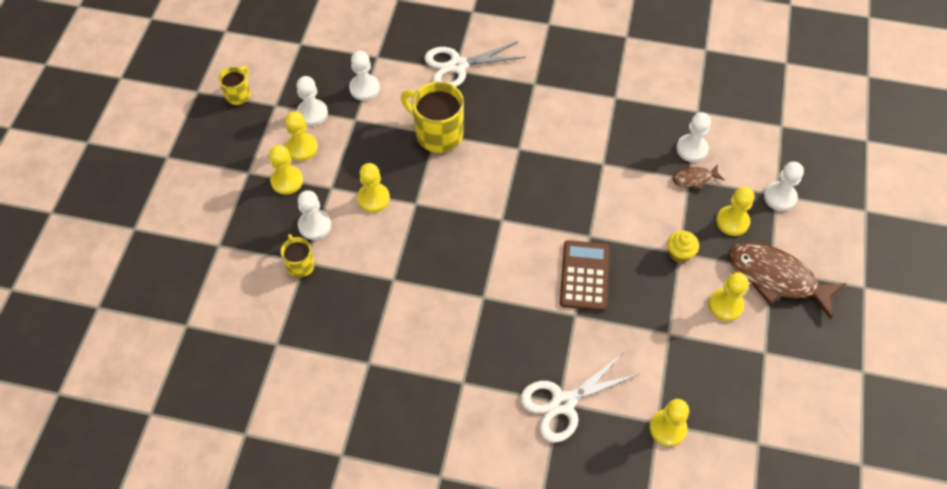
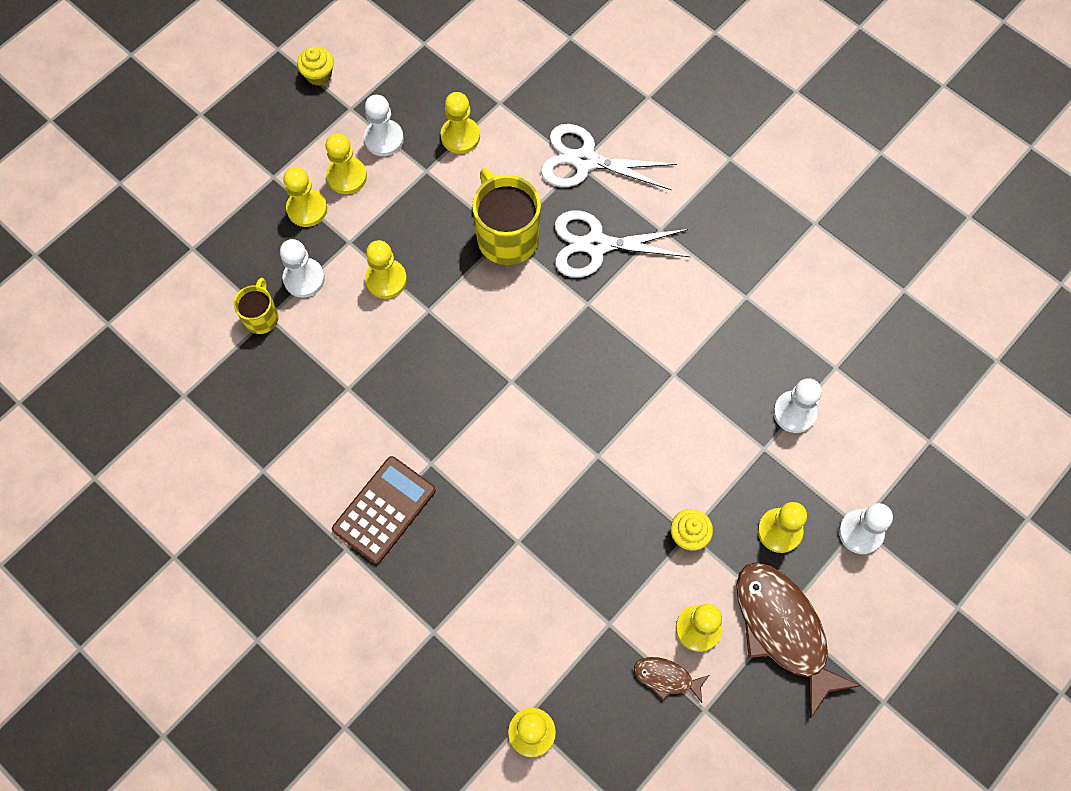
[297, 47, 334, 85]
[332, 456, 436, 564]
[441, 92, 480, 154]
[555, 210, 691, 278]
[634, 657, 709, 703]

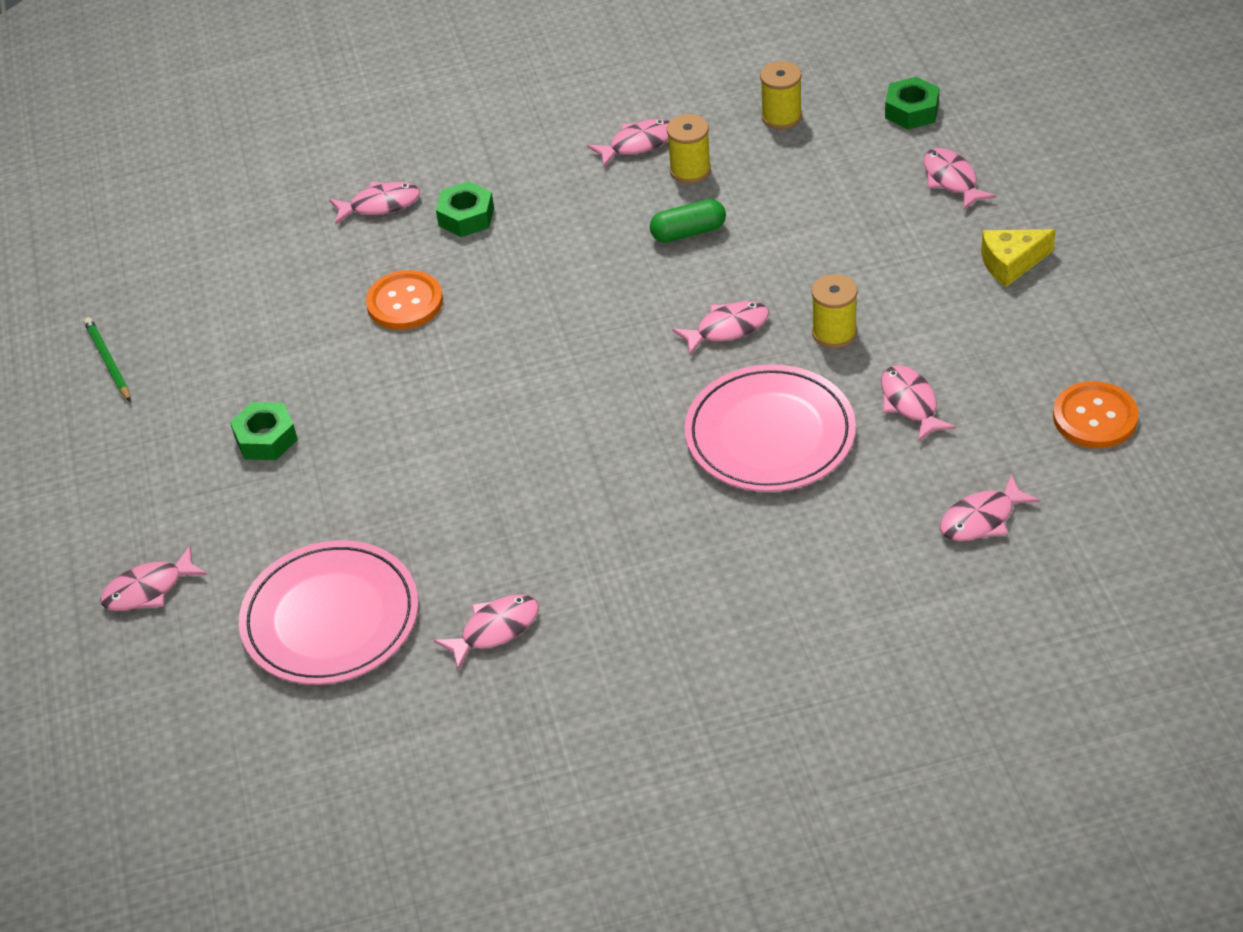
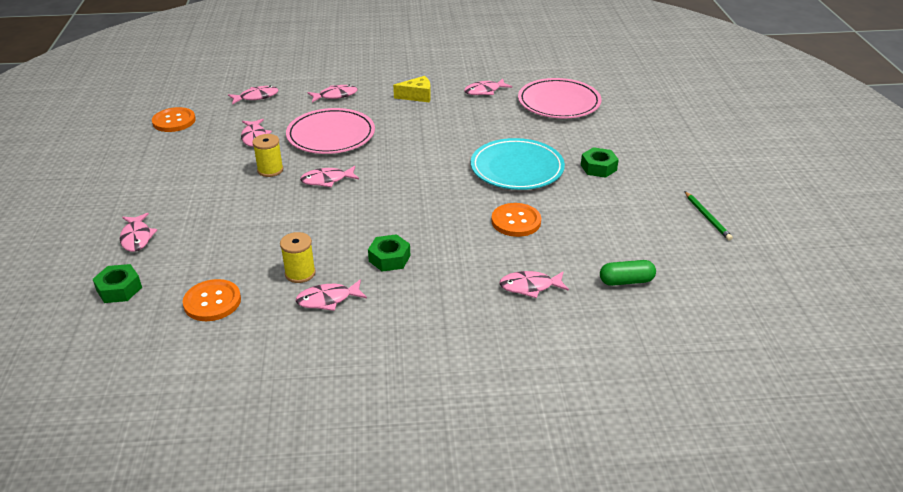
[183, 279, 241, 321]
[308, 85, 357, 102]
[368, 234, 410, 272]
[393, 76, 431, 102]
[471, 138, 565, 190]
[600, 260, 656, 286]

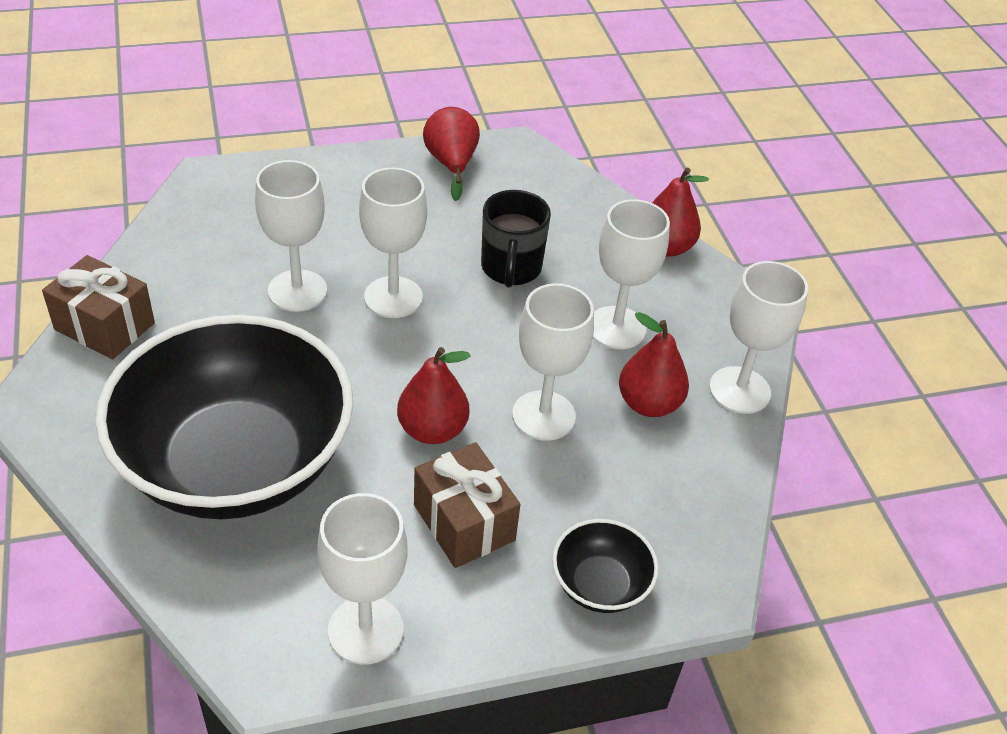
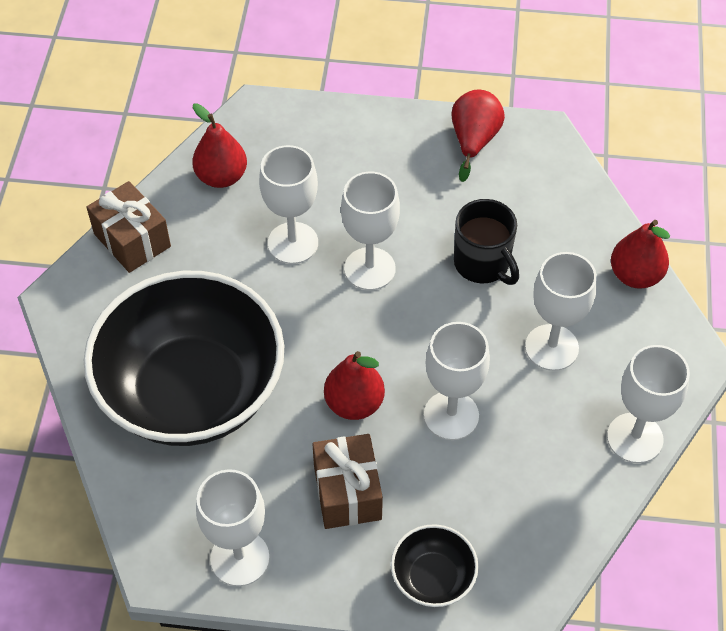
[192, 103, 247, 188]
[454, 199, 519, 285]

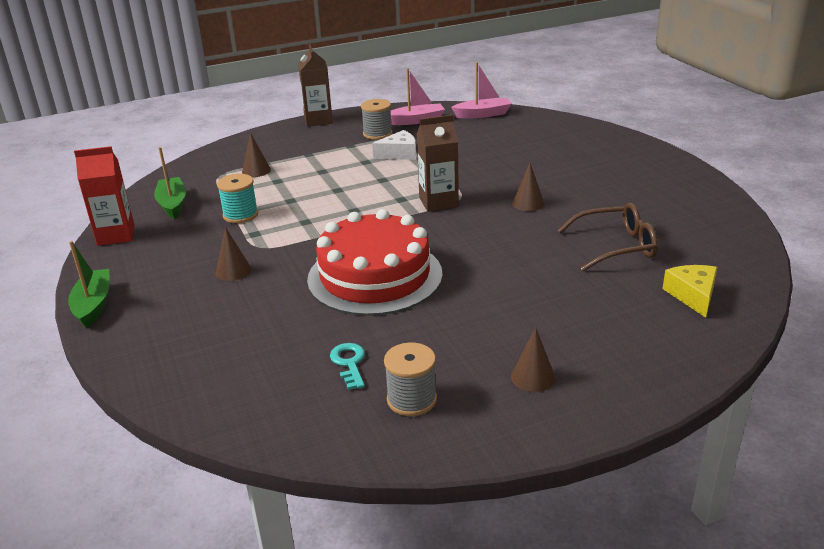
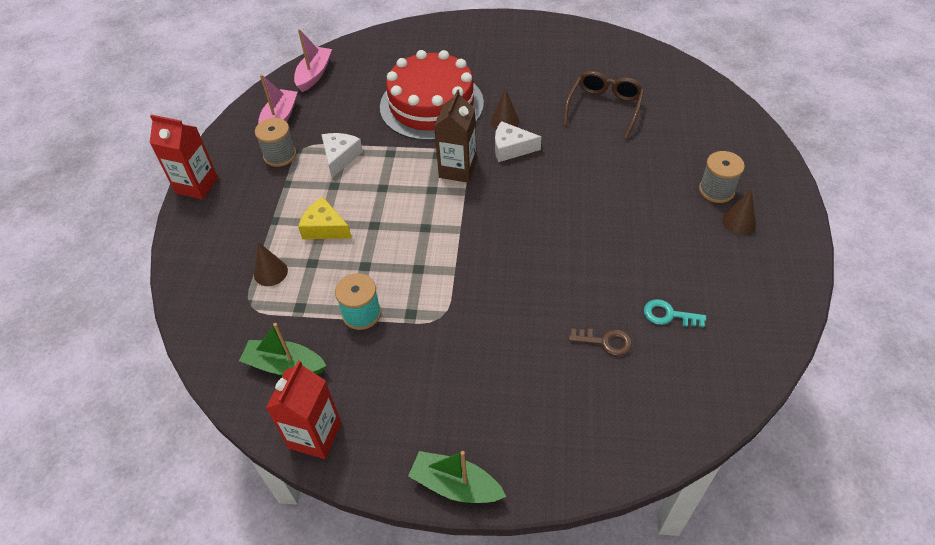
[150, 114, 218, 200]
[298, 197, 352, 239]
[380, 50, 484, 141]
[495, 121, 541, 162]
[569, 328, 632, 356]
[699, 151, 745, 203]
[216, 227, 252, 281] (first image)

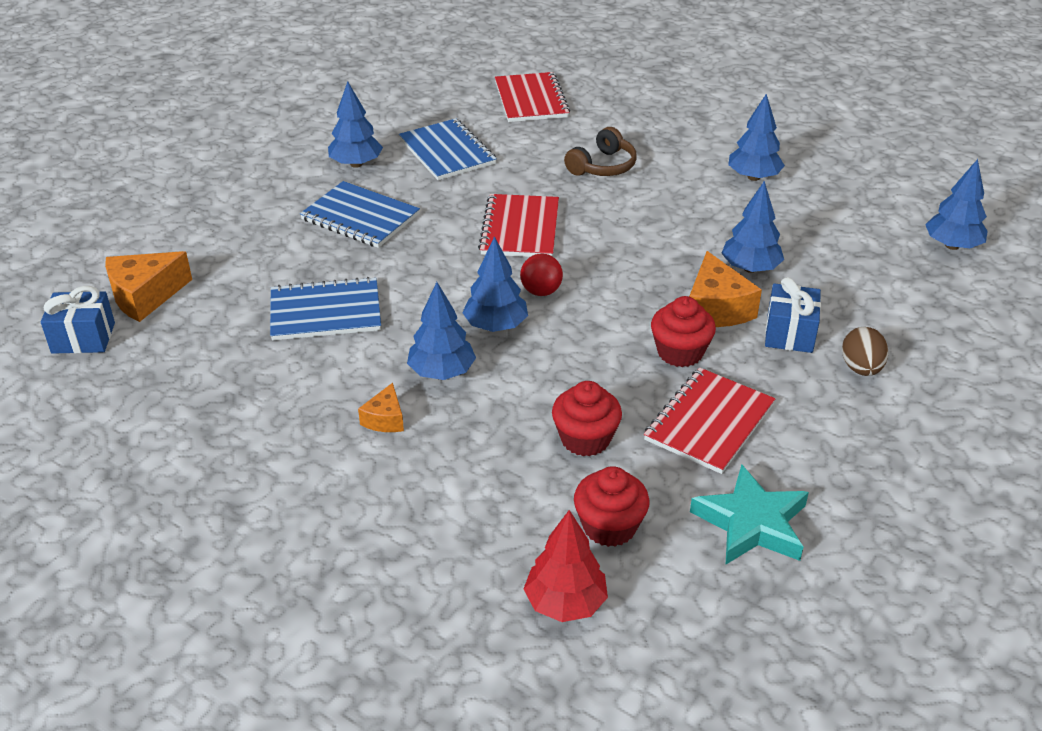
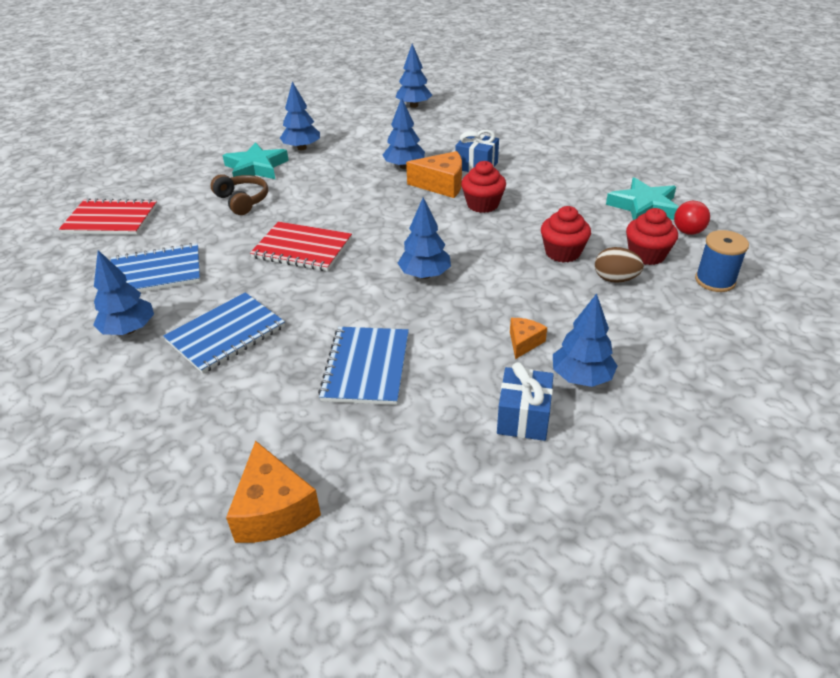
[223, 142, 289, 179]
[497, 362, 554, 441]
[510, 318, 547, 359]
[553, 294, 618, 387]
[595, 247, 644, 283]
[674, 201, 710, 235]
[695, 230, 749, 292]
[644, 367, 776, 474] (first image)

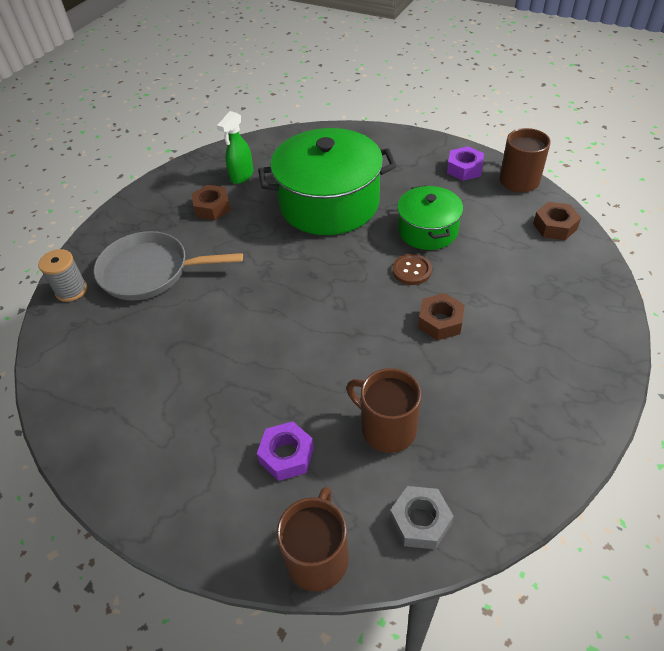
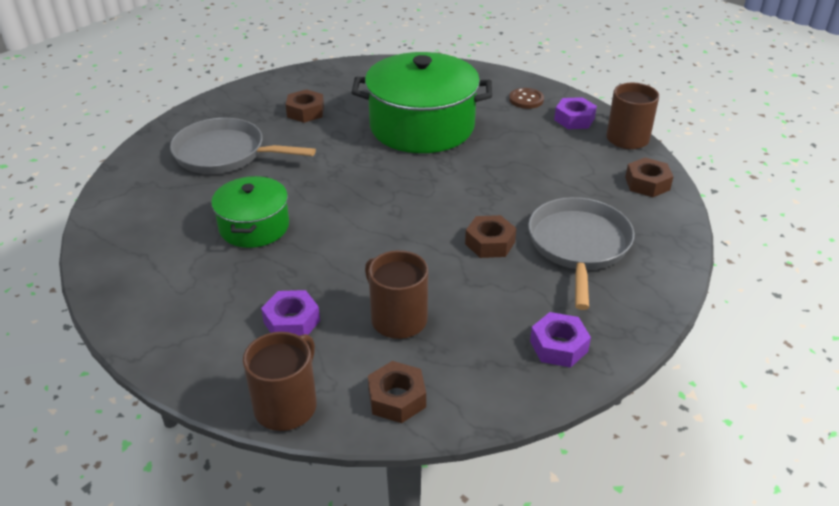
[211, 176, 289, 248]
[368, 361, 426, 423]
[509, 88, 544, 109]
[528, 197, 634, 310]
[530, 312, 591, 368]
[38, 249, 87, 302] (first image)
[217, 111, 253, 184] (first image)

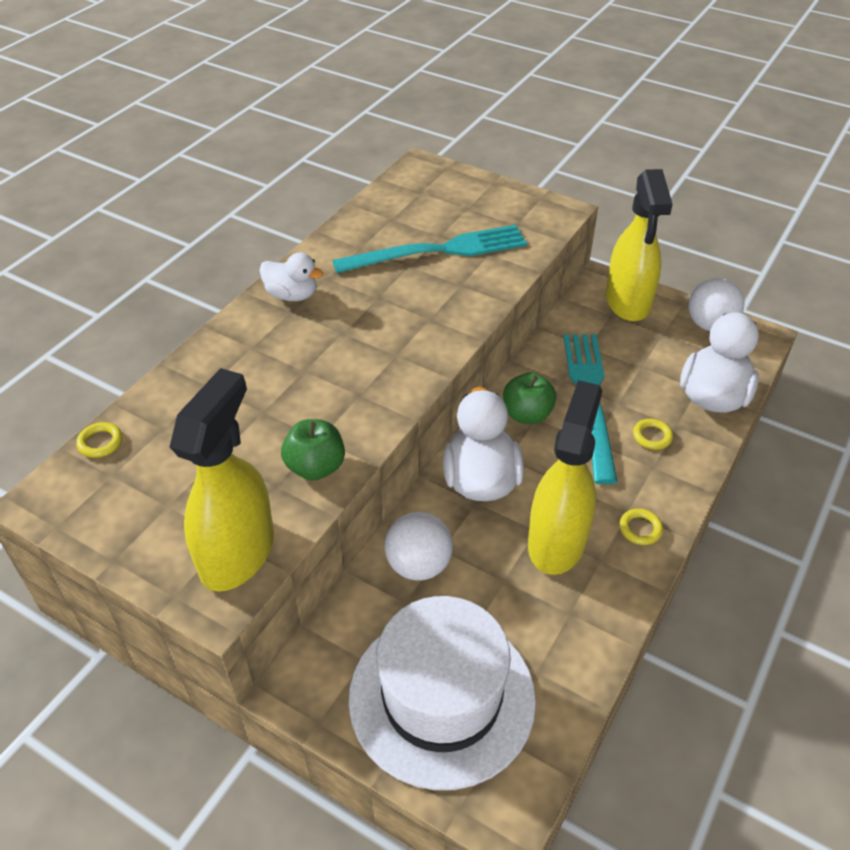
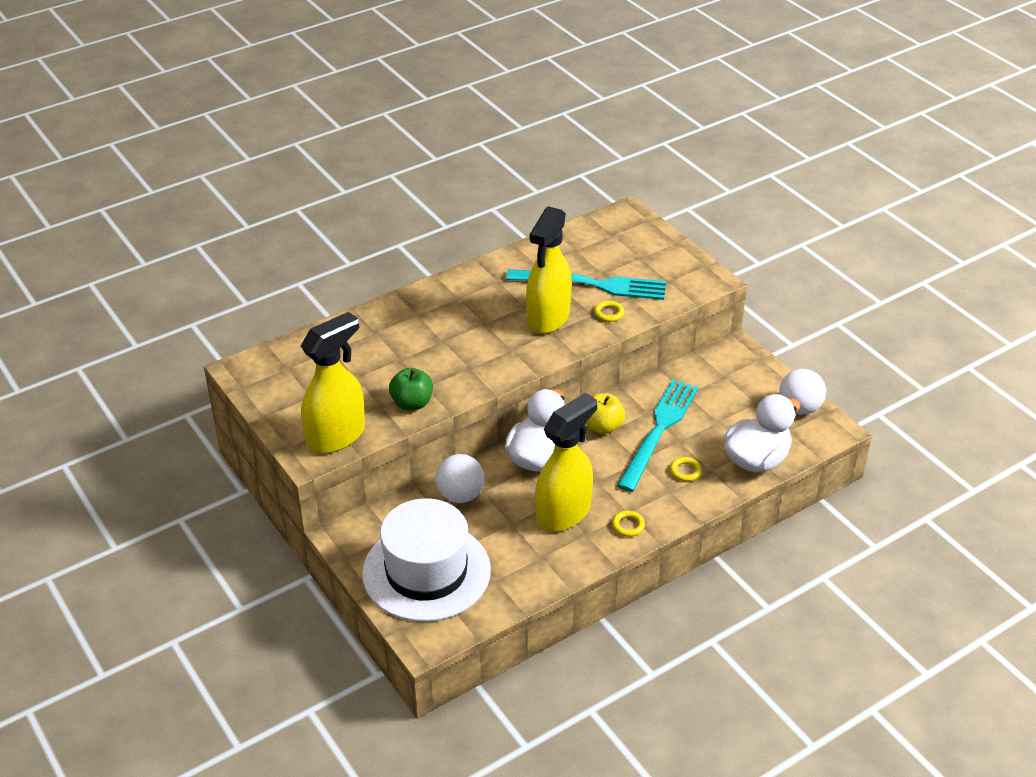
[526, 206, 572, 334]
[585, 393, 625, 434]
[594, 301, 624, 322]
[260, 252, 323, 301] (first image)

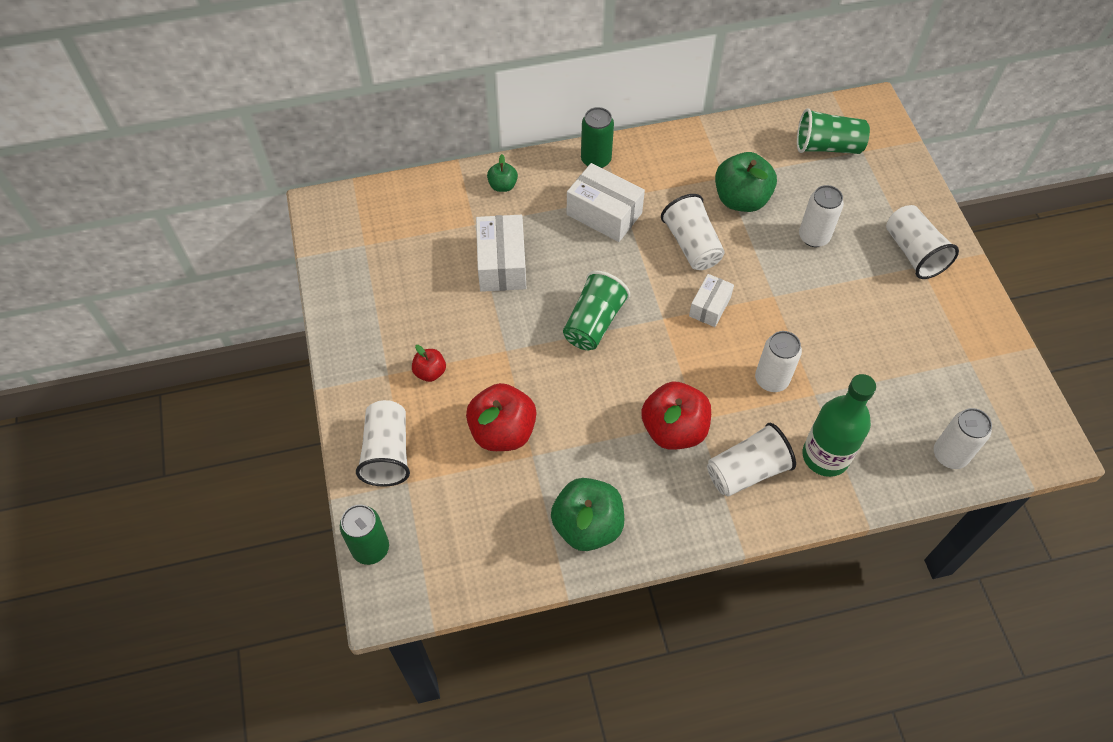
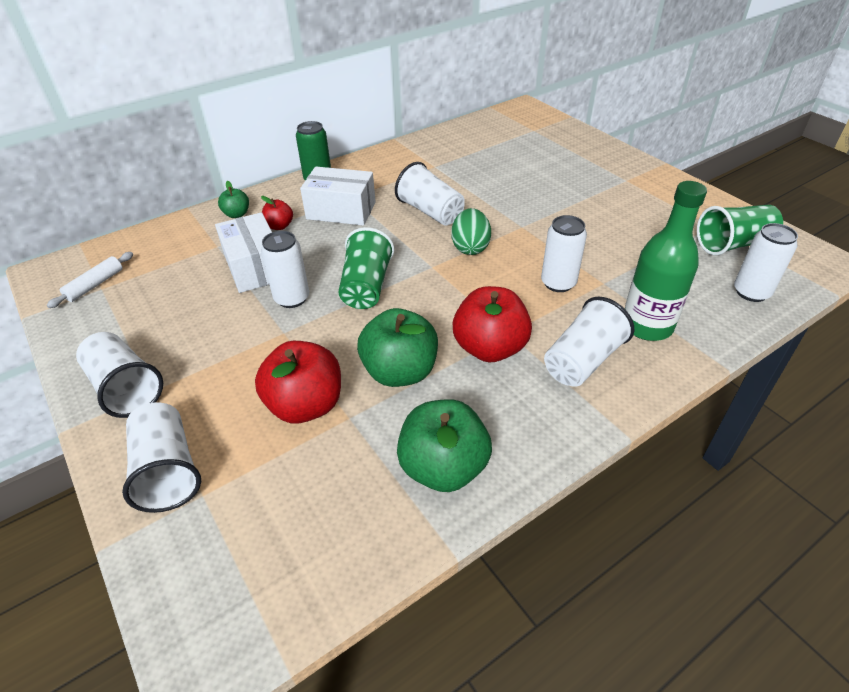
[47, 252, 133, 308]
[76, 332, 163, 418]
[261, 196, 293, 230]
[261, 231, 309, 308]
[357, 308, 438, 387]
[451, 208, 491, 255]
[697, 205, 783, 256]
[340, 505, 389, 565] (first image)

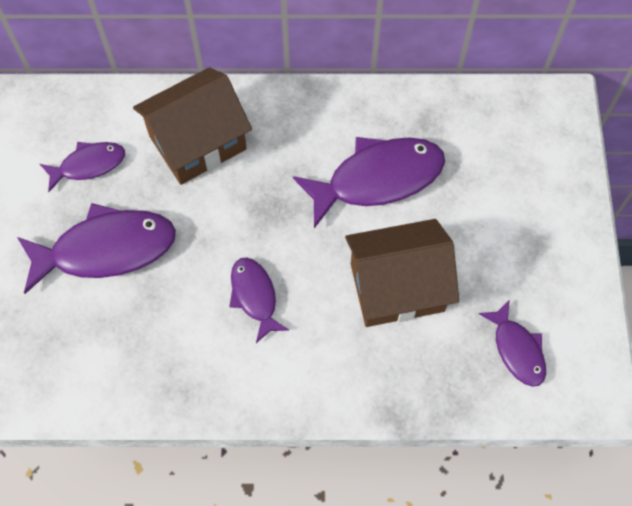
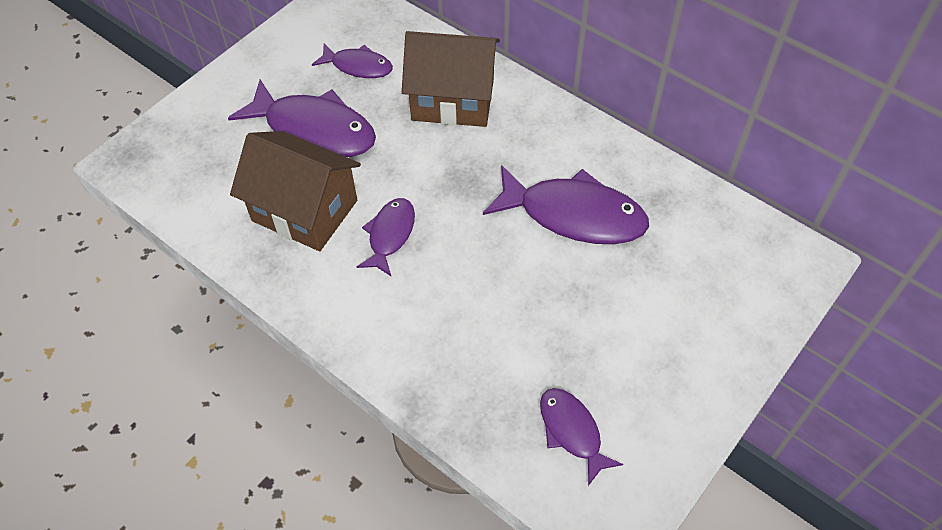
[230, 131, 361, 251]
[540, 388, 623, 486]

